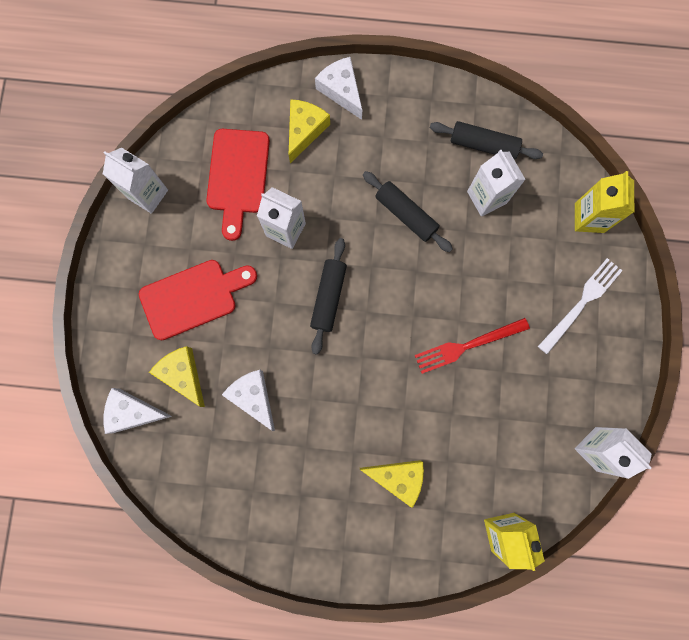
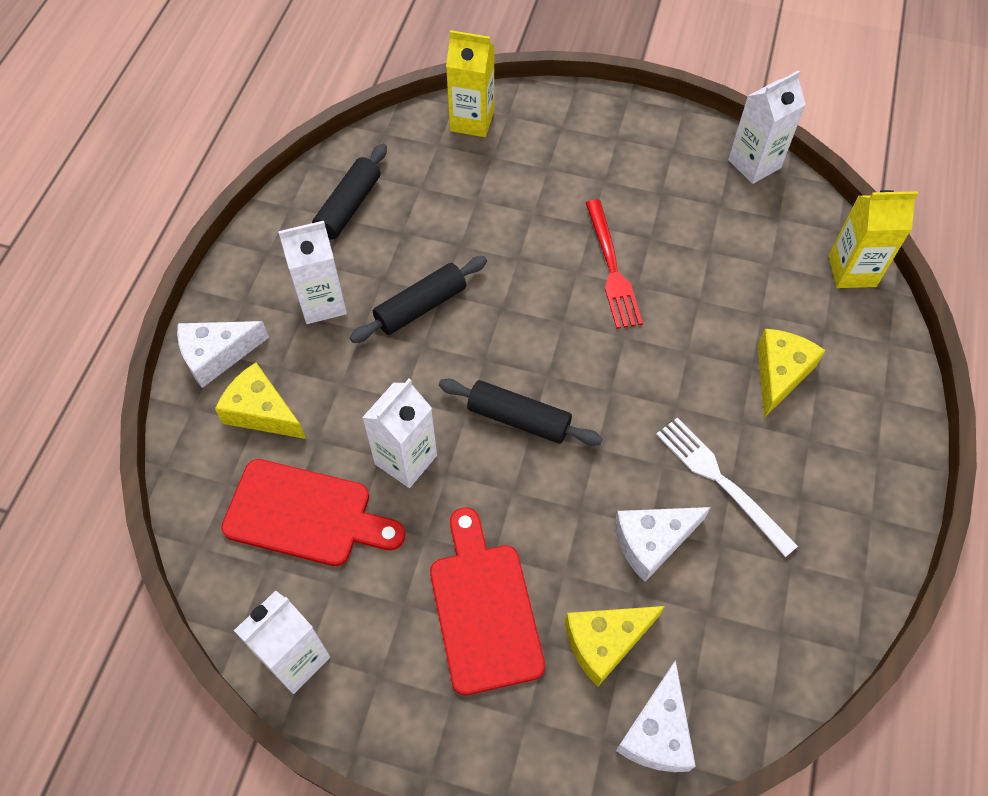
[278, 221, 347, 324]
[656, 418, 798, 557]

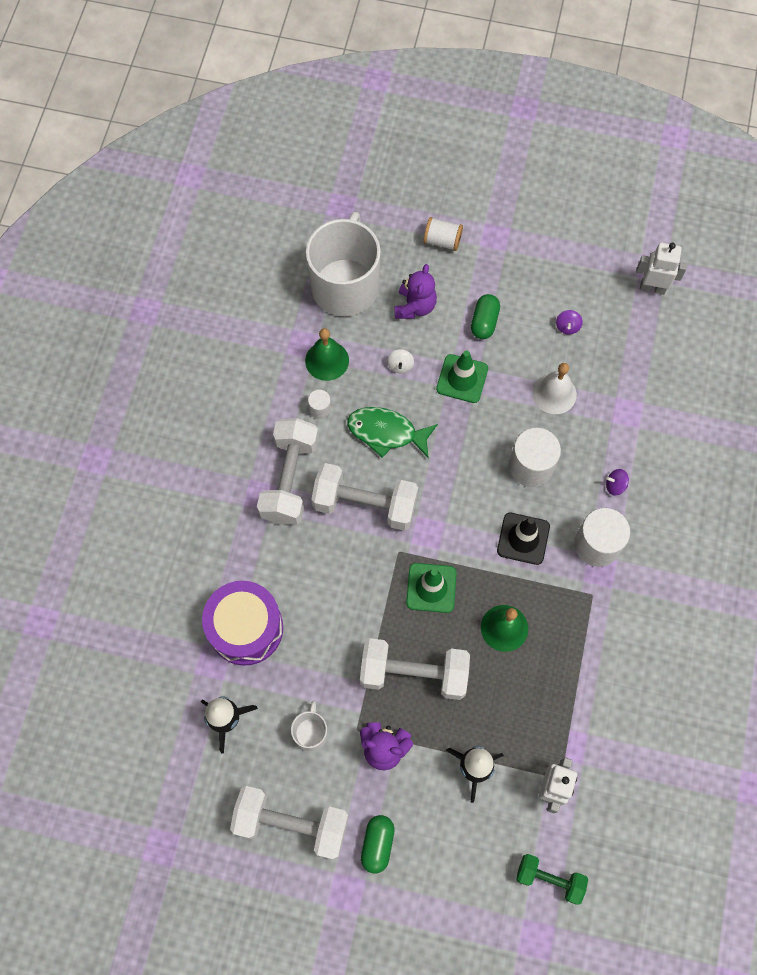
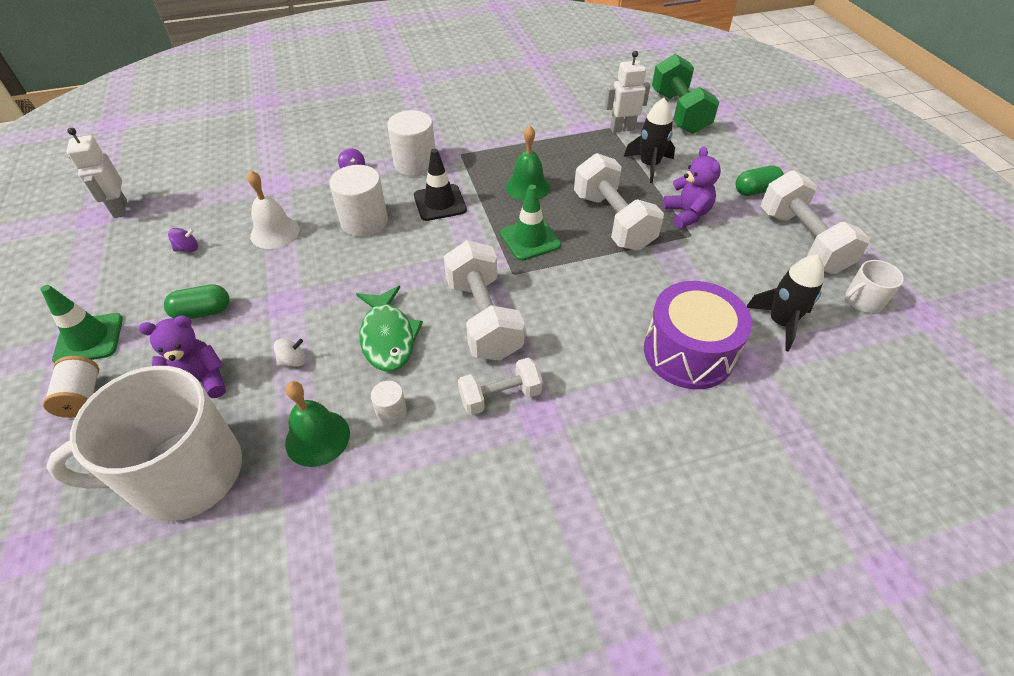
[41, 285, 123, 363]
[458, 358, 543, 415]
[652, 54, 719, 134]
[844, 260, 904, 313]

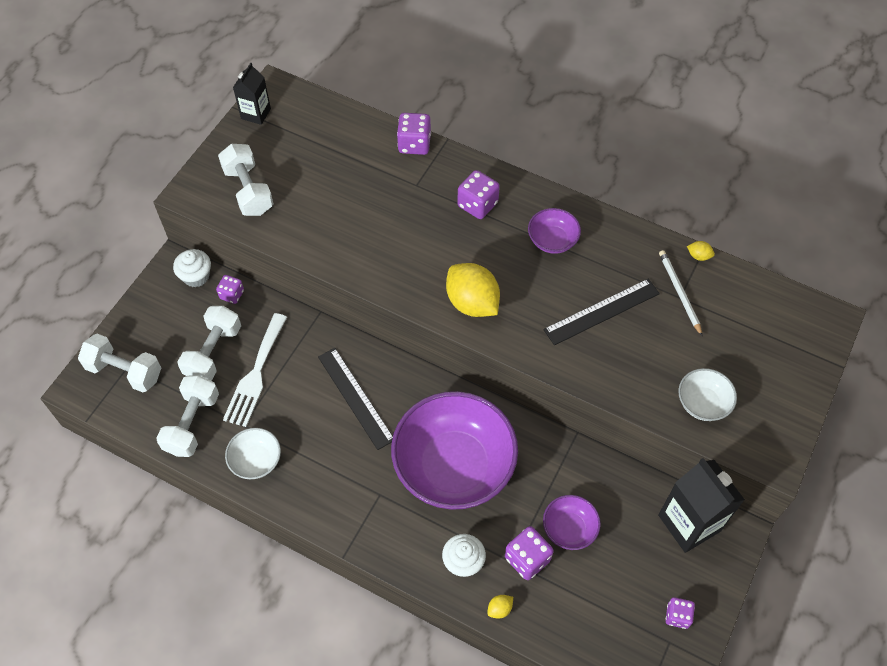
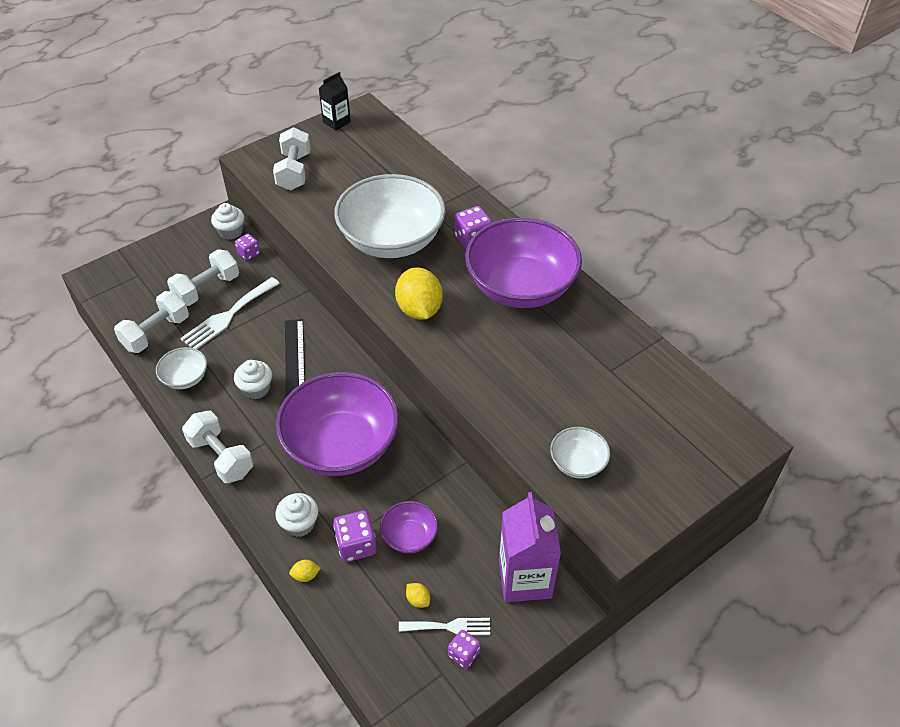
[182, 411, 253, 483]
[234, 360, 272, 399]
[334, 174, 446, 258]
[399, 618, 490, 635]
[406, 583, 430, 608]
[465, 218, 582, 308]
[499, 492, 561, 602]
[397, 113, 431, 155] (first image)
[543, 279, 660, 345] (first image)
[659, 250, 703, 337] (first image)

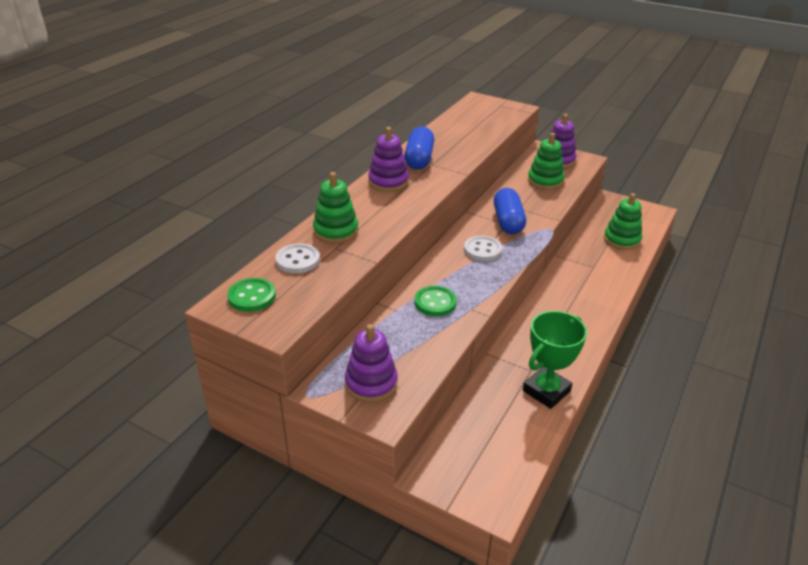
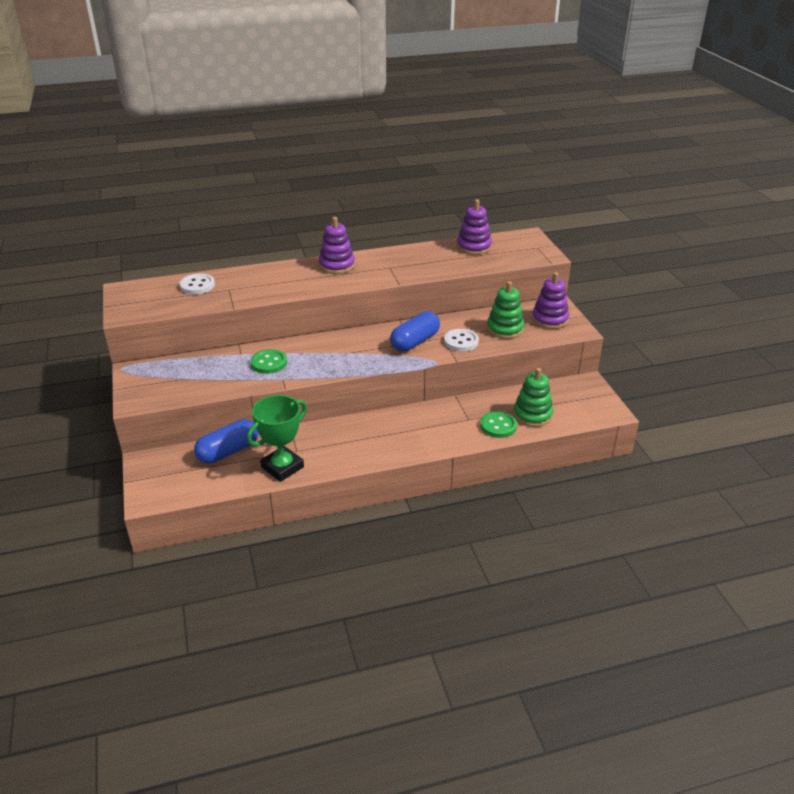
[194, 419, 258, 464]
[247, 395, 307, 482]
[444, 329, 479, 351]
[457, 199, 492, 255]
[480, 411, 517, 438]
[313, 172, 359, 243] (first image)

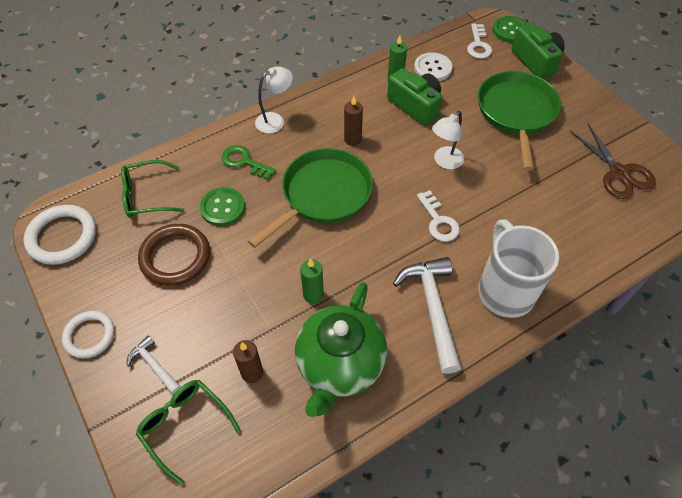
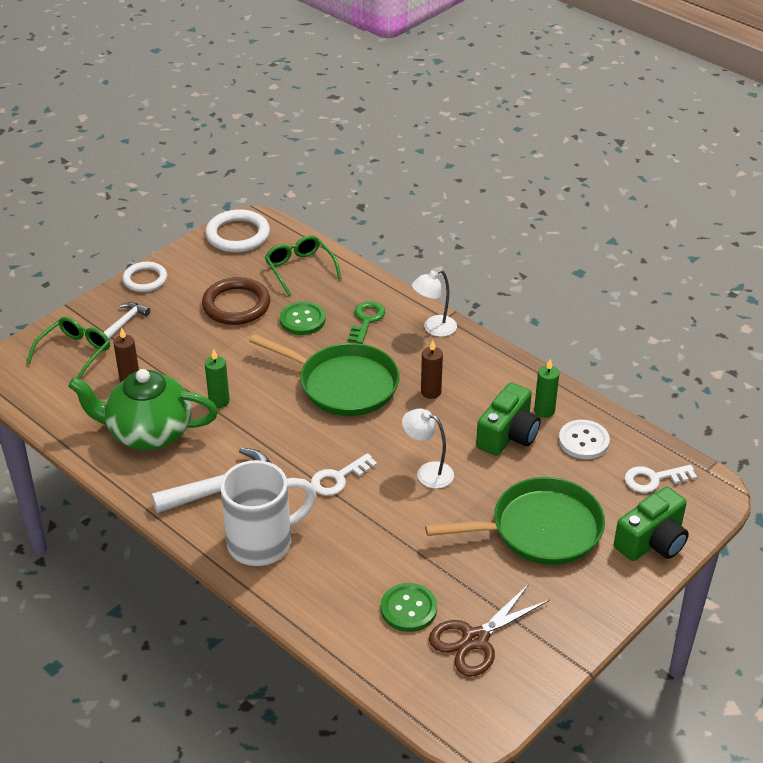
[381, 583, 437, 632]
[412, 270, 457, 337]

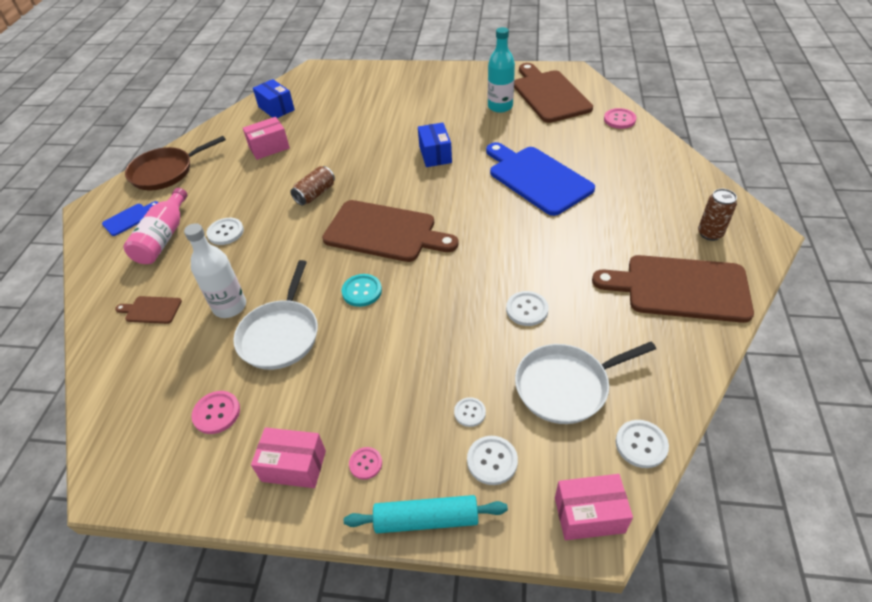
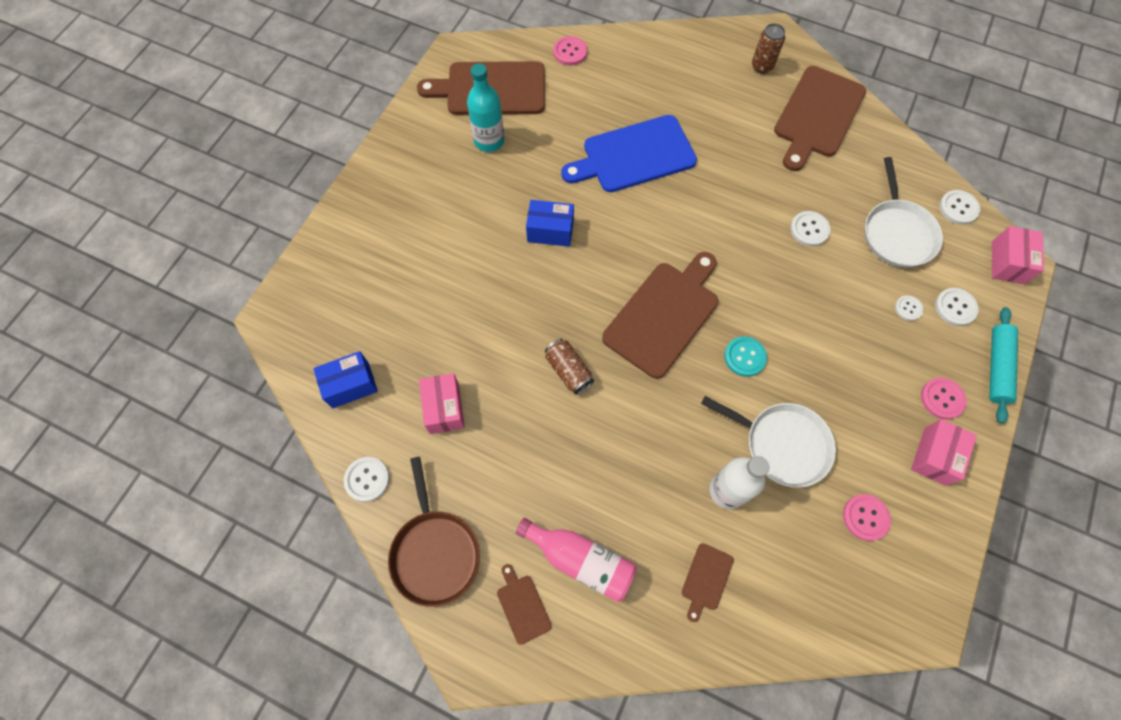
[344, 457, 389, 502]
[497, 564, 552, 645]
[921, 378, 967, 419]

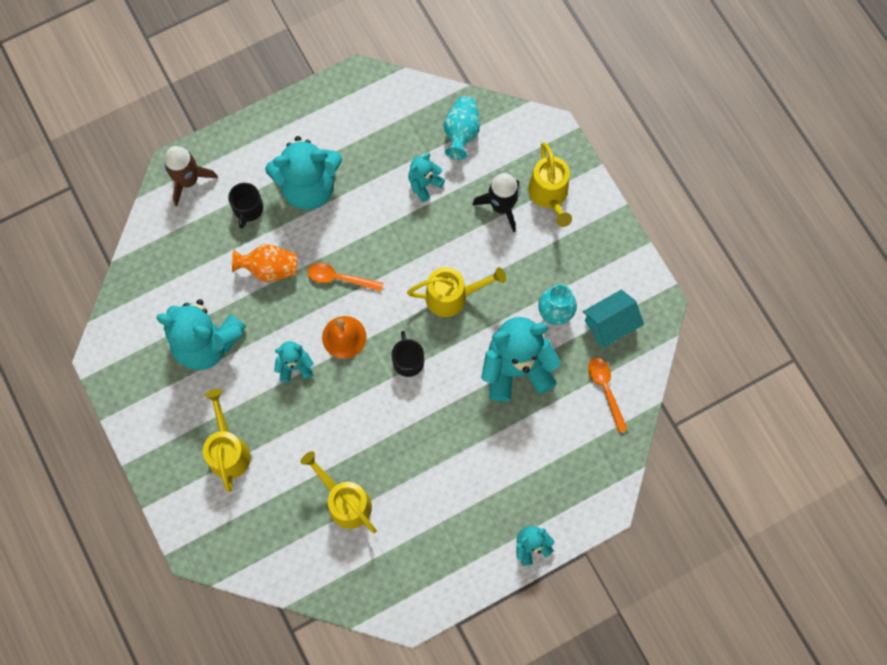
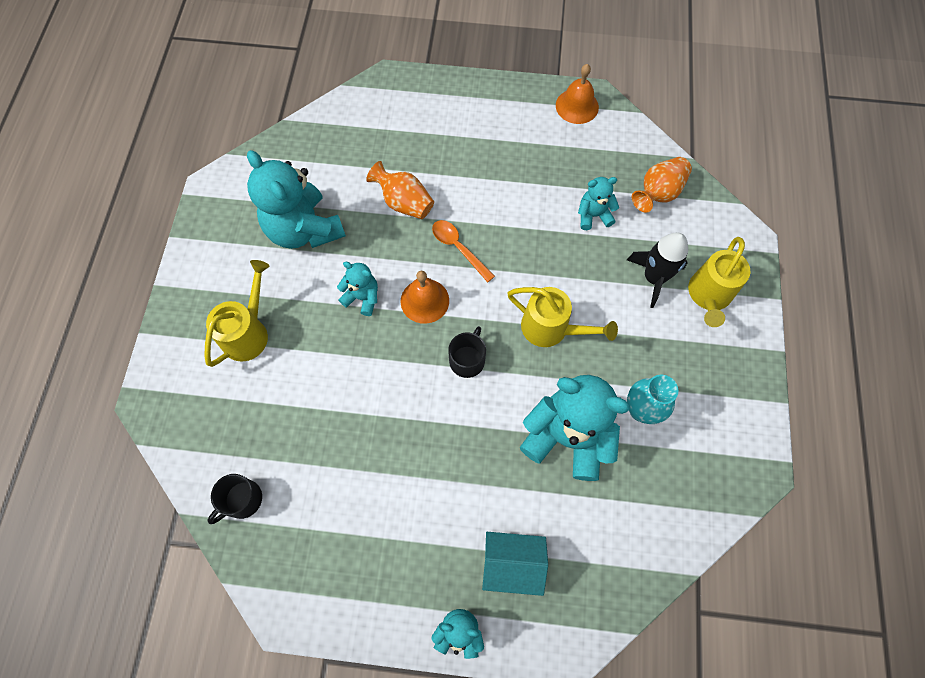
[208, 474, 262, 524]
[482, 532, 548, 596]
[556, 64, 599, 124]
[632, 157, 692, 213]
[164, 146, 218, 206] (first image)
[265, 136, 342, 210] (first image)
[300, 451, 377, 533] (first image)
[588, 358, 628, 433] (first image)

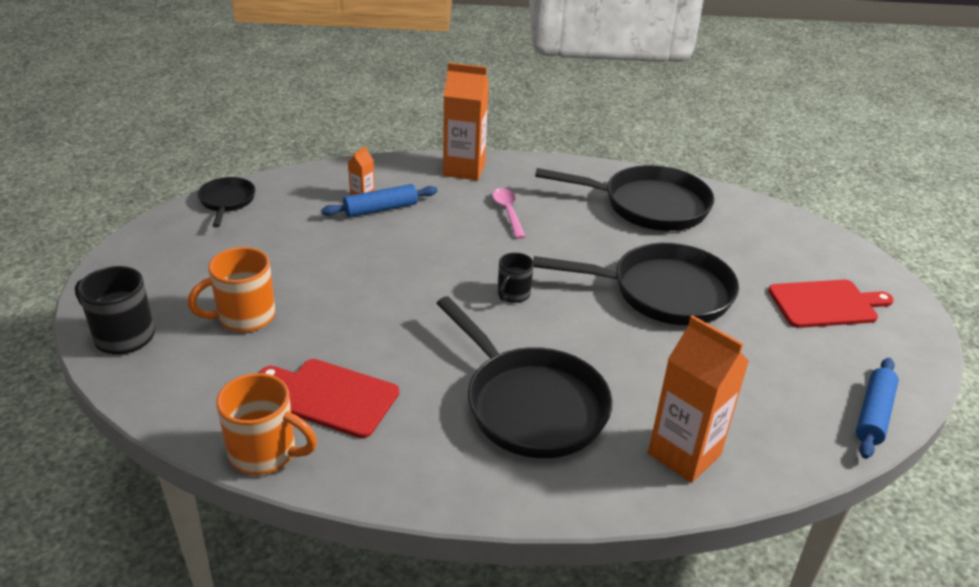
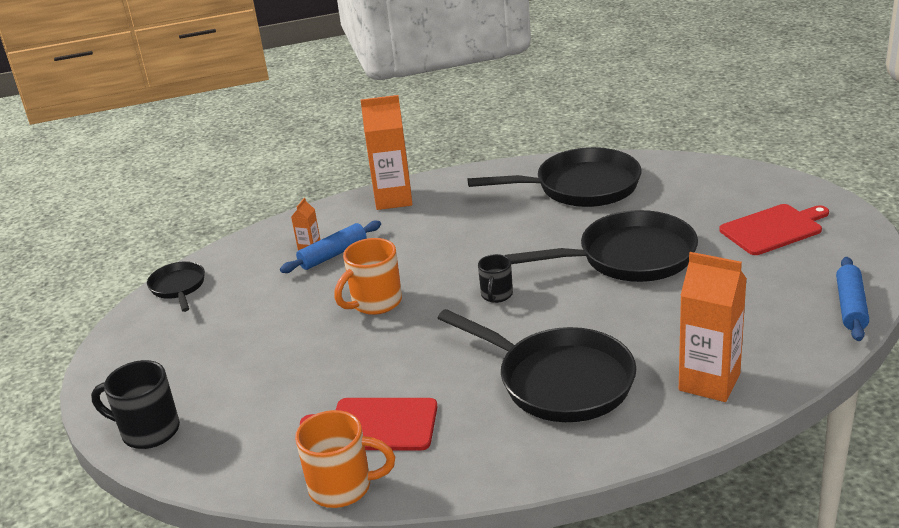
[334, 238, 402, 315]
[492, 188, 526, 239] (first image)

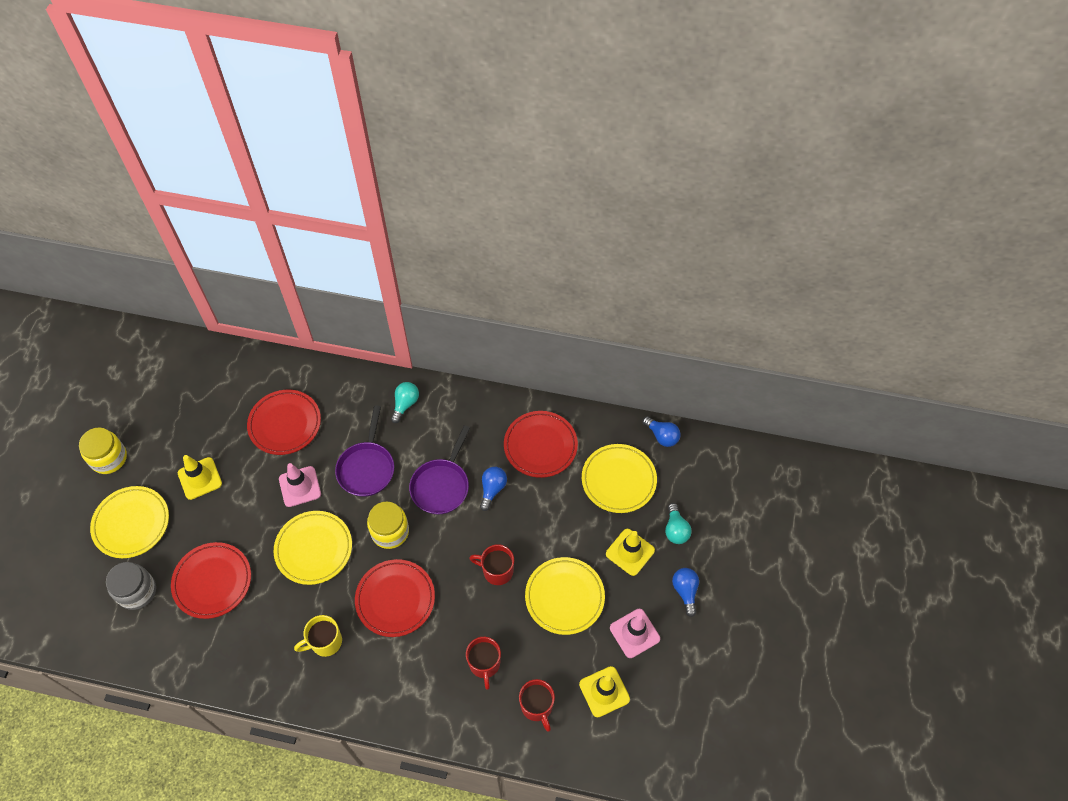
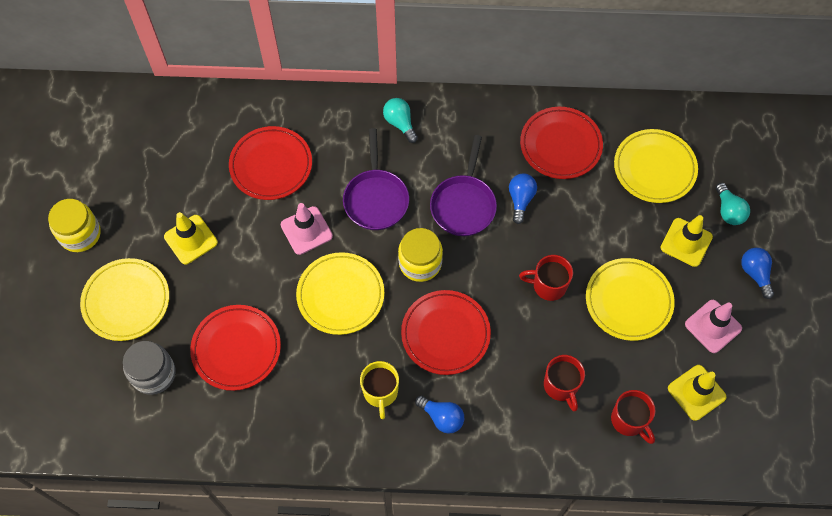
[360, 361, 399, 419]
[383, 98, 418, 143]
[415, 396, 464, 434]

